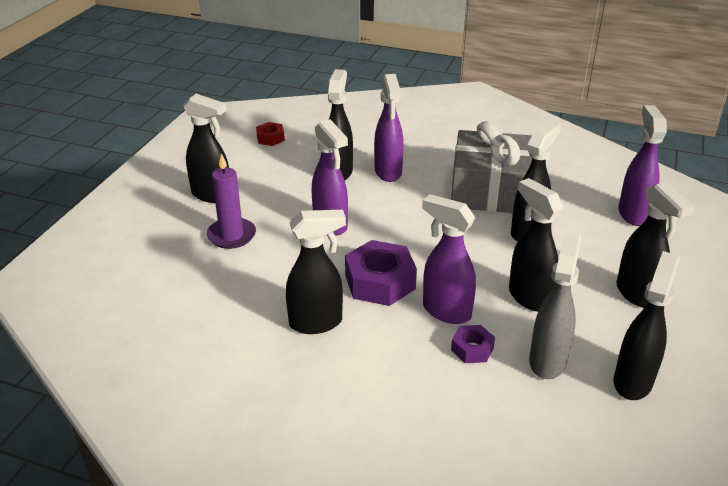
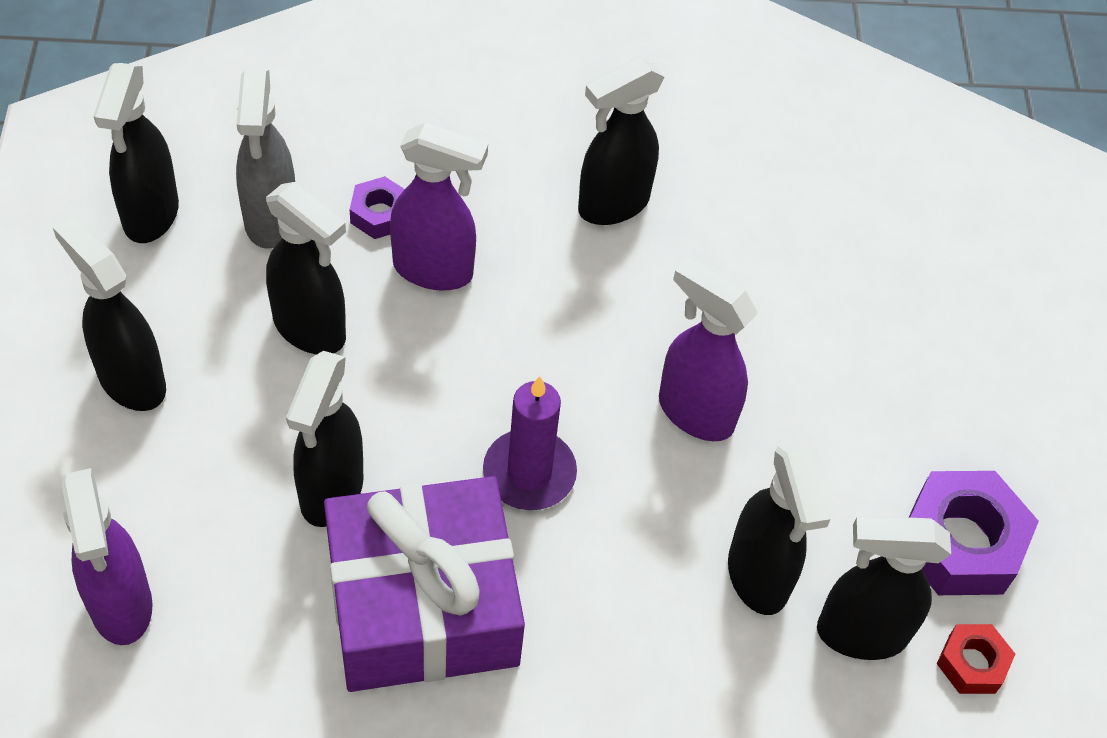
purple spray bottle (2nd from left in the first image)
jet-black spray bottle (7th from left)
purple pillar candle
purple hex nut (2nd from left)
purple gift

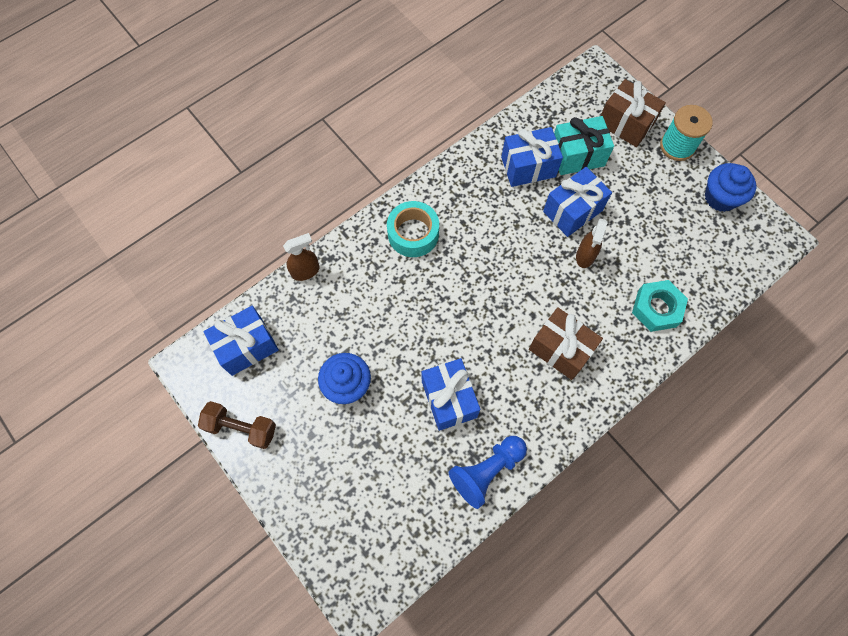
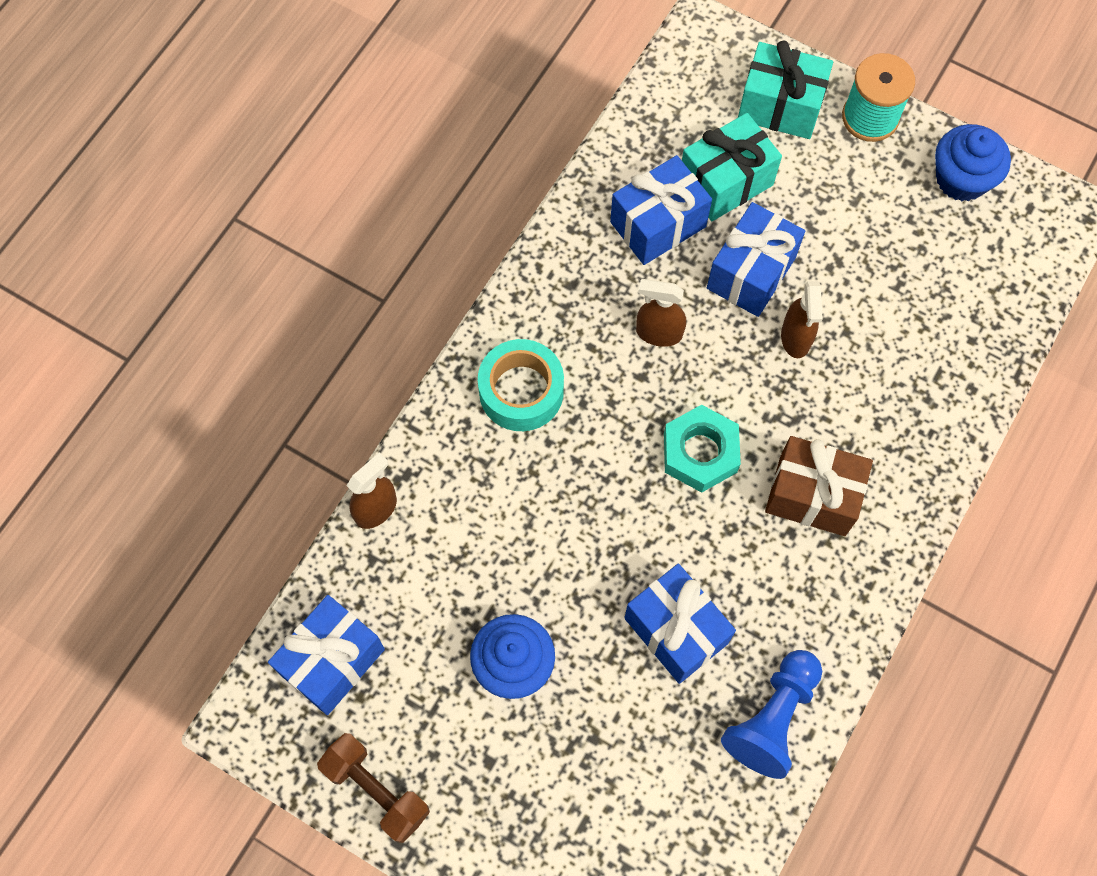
russet spray bottle (2nd from left)
teal hex nut
teal gift (2nd from left)
russet hand weight

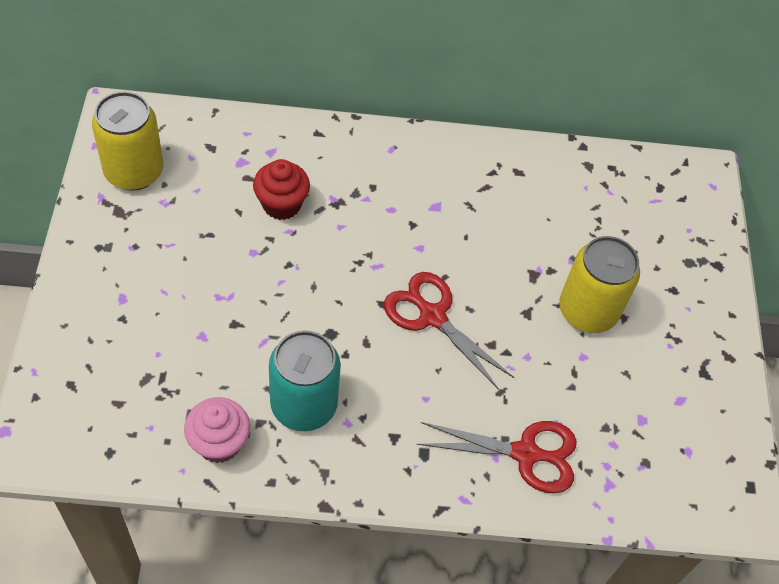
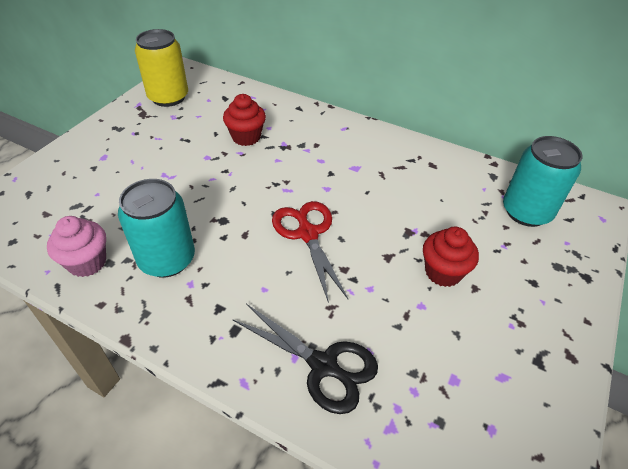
teal tin (2nd from left)
crimson muffin (2nd from left)
jet-black shears

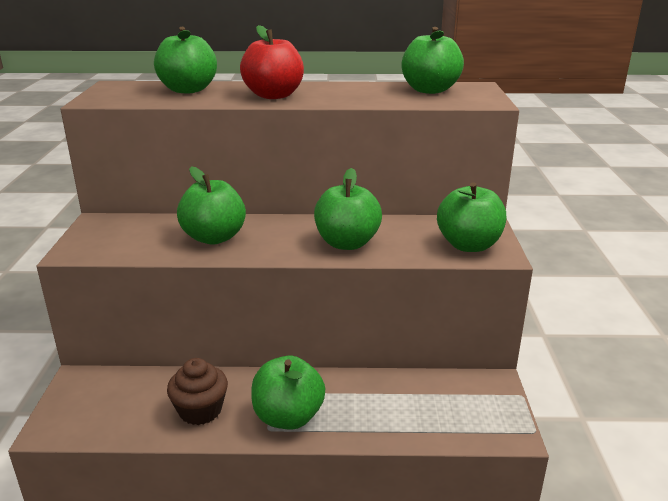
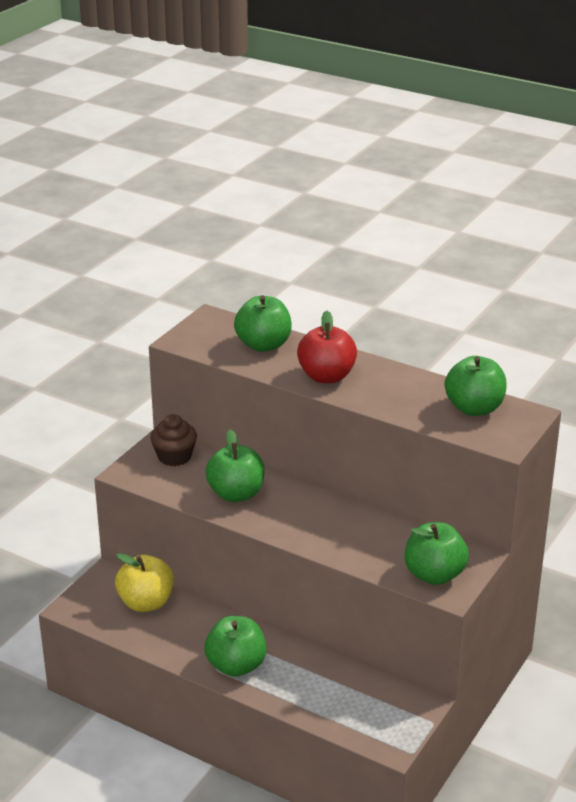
leaf-green toy apple (4th from left in the first image)
yellow toy apple
russet muffin

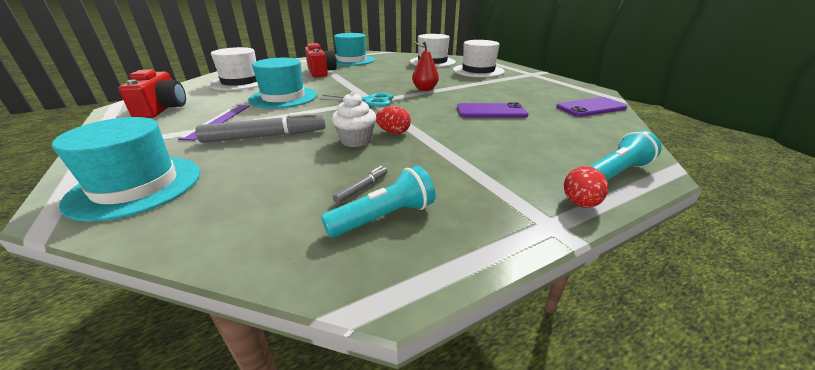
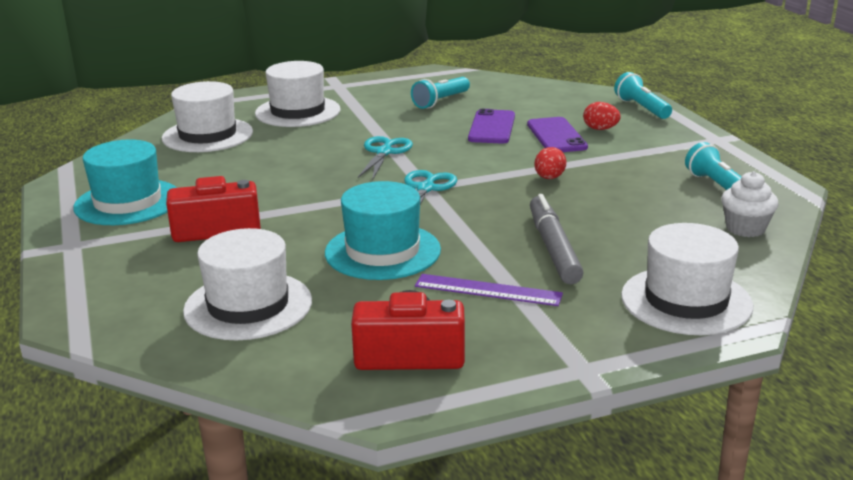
ash-grey marker pen (2nd from left in the first image)
teal torch (1st from left)
pure white muffin
purple phone (2nd from left)
crimson toy egg (2nd from left)
teal shears (1st from left)
pure white top hat (4th from left)

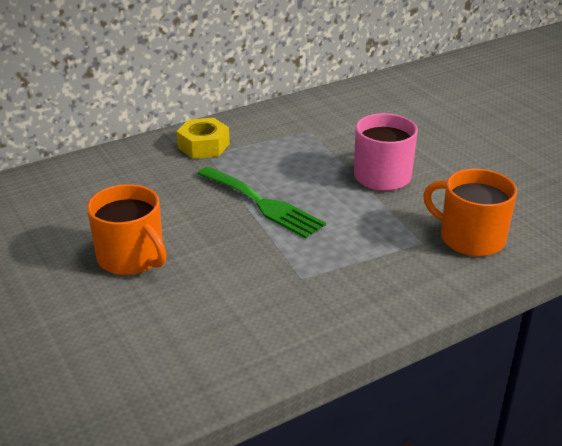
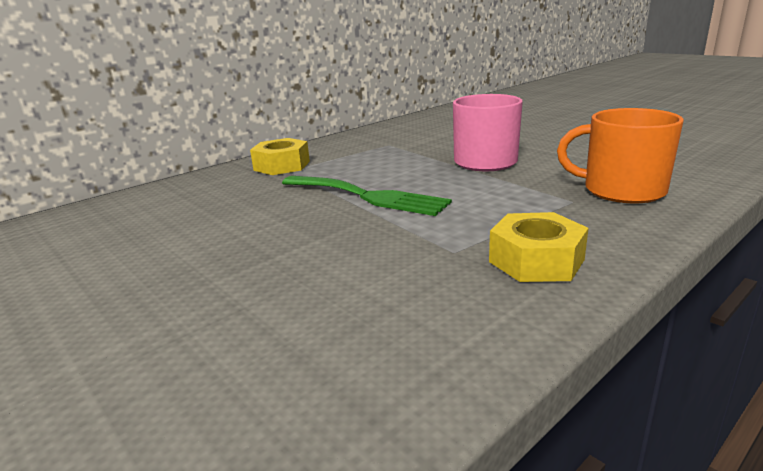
orange-coloured coffee mug (1st from left in the first image)
yellow hex nut (2nd from left)

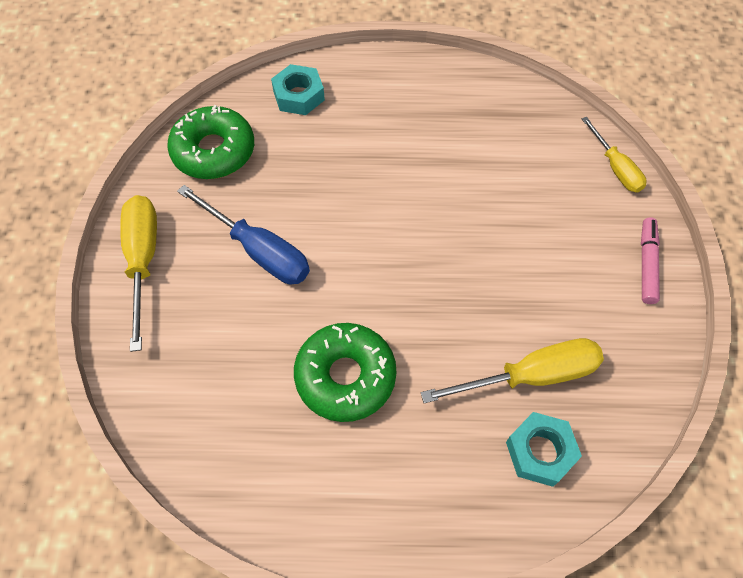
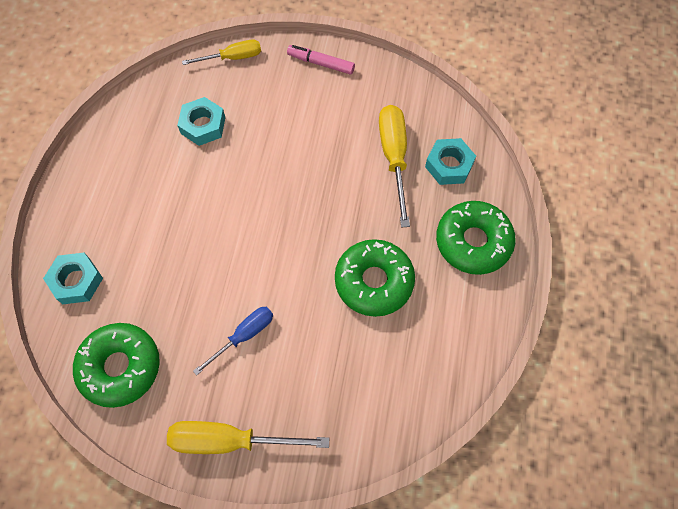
teal hex nut (2nd from left)
leaf-green donut (3rd from left)
royal blue screwdriver

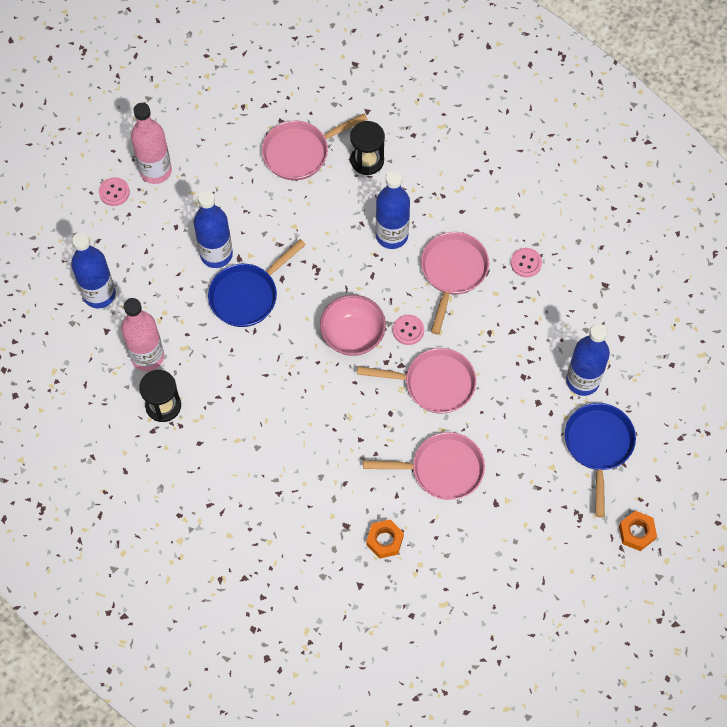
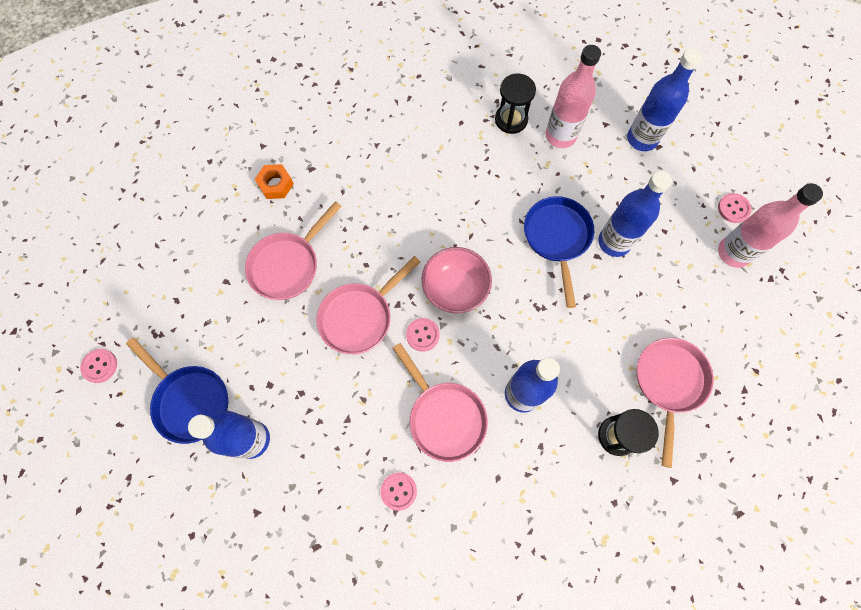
pink shirt button (1st from left)

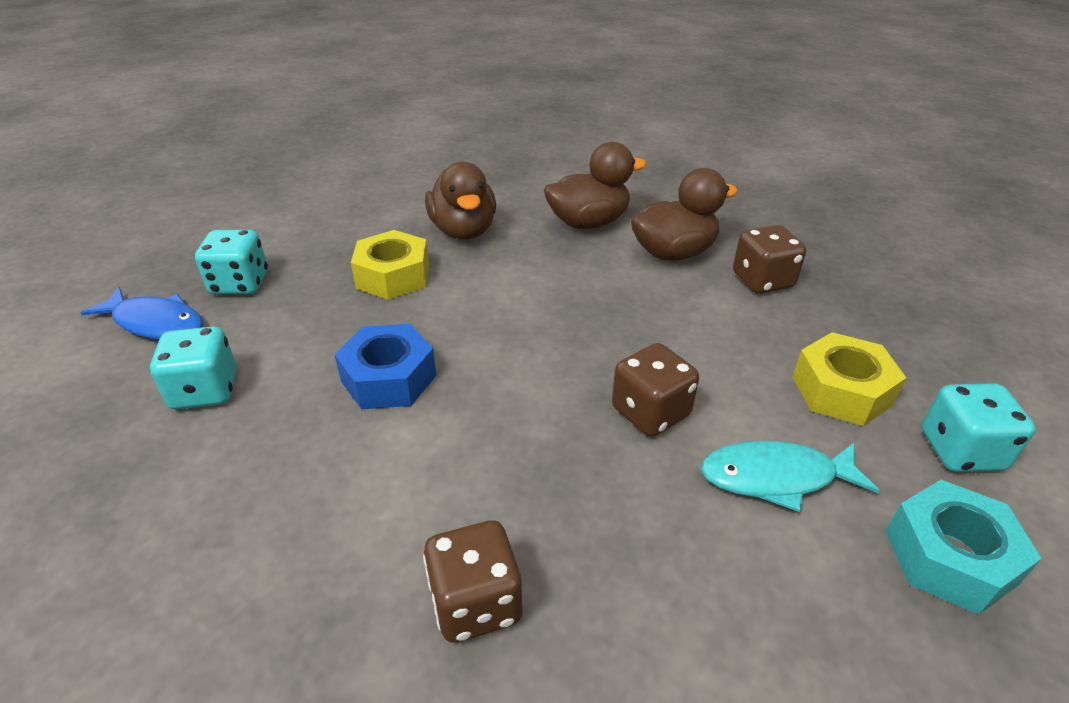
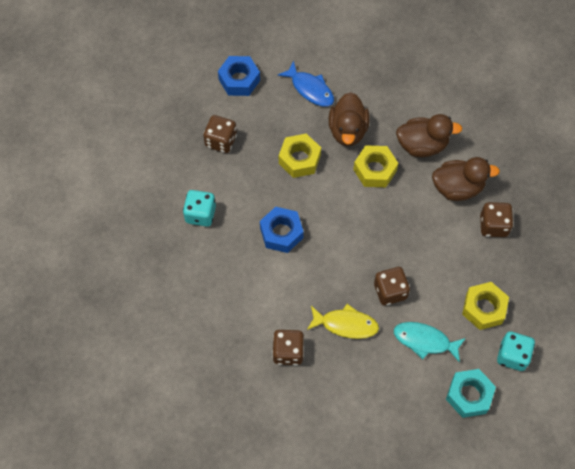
royal blue hex nut (1st from left)
yellow fish
yellow hex nut (2nd from left)
royal blue fish
russet die (1st from left)

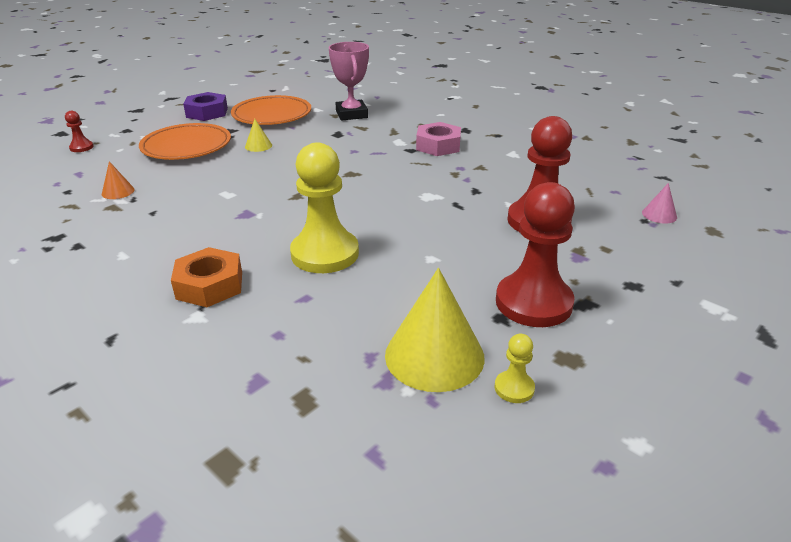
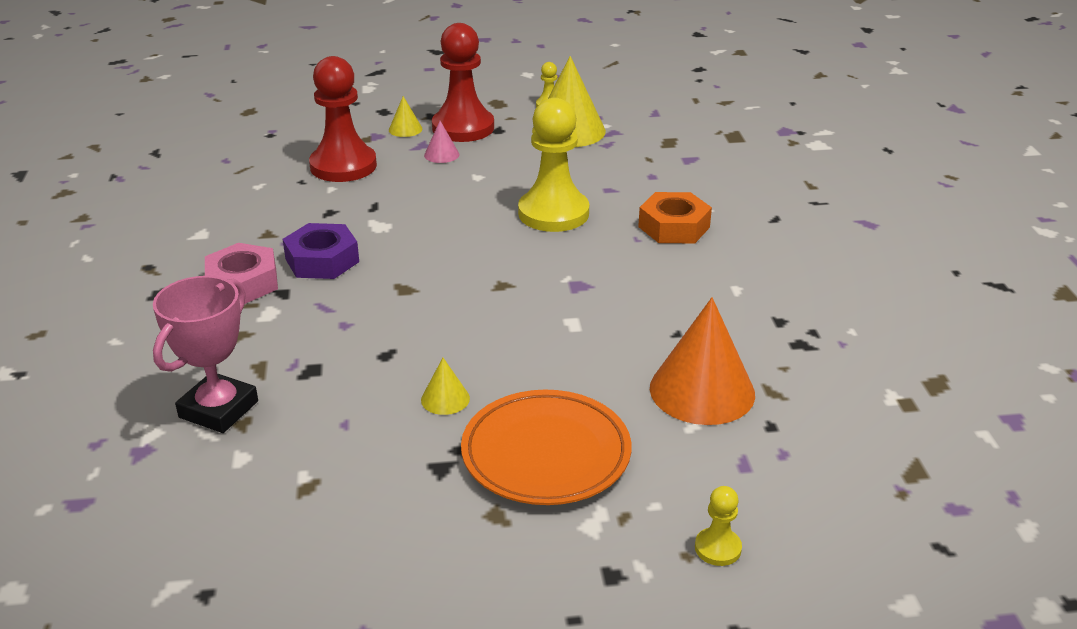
orange-coloured plate (2nd from left in the first image)
yellow cone shape (1st from left)
purple hex nut
pink cone shape
yellow game pawn (3rd from left)
orange-coloured cone shape

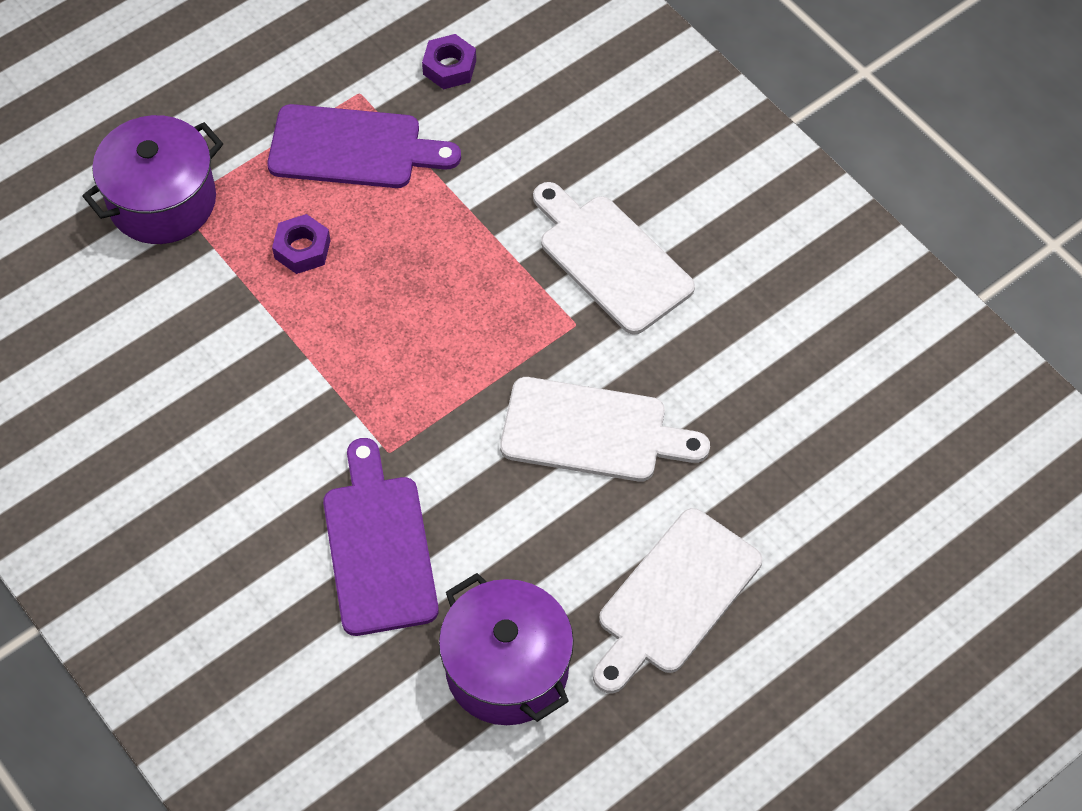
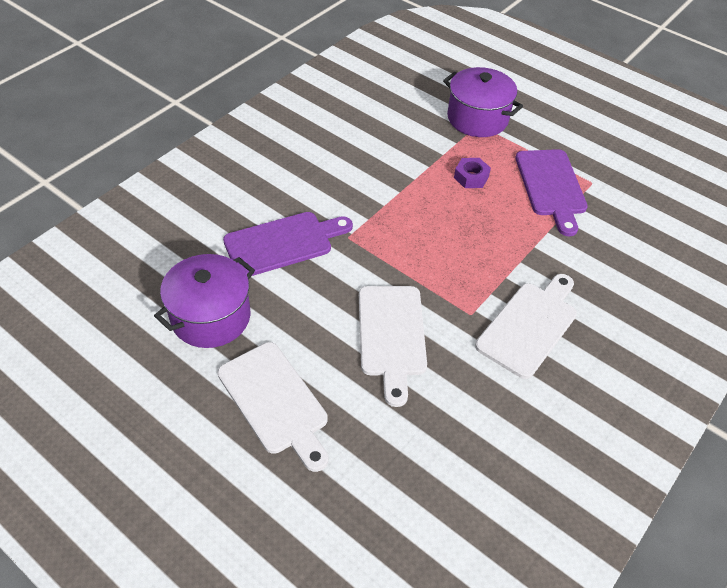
purple hex nut (2nd from left in the first image)
pure white bread board (1st from left)

